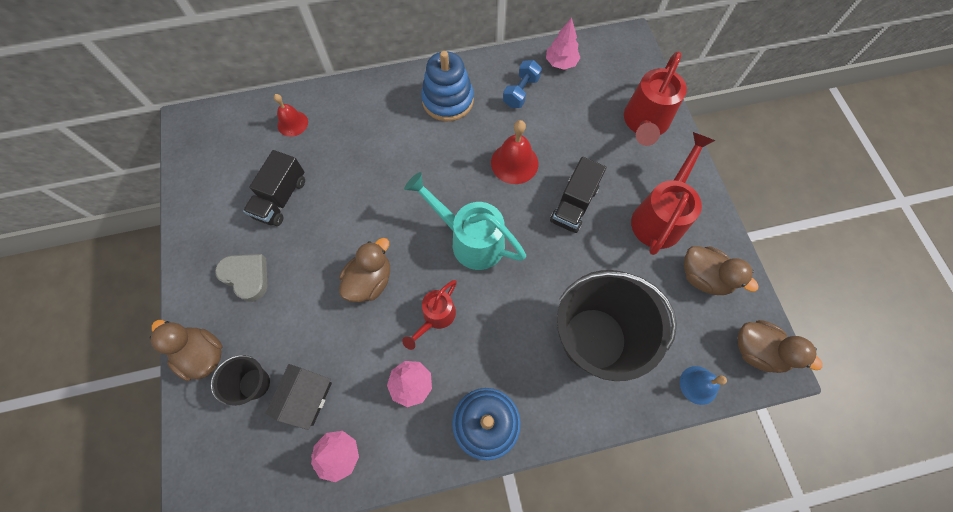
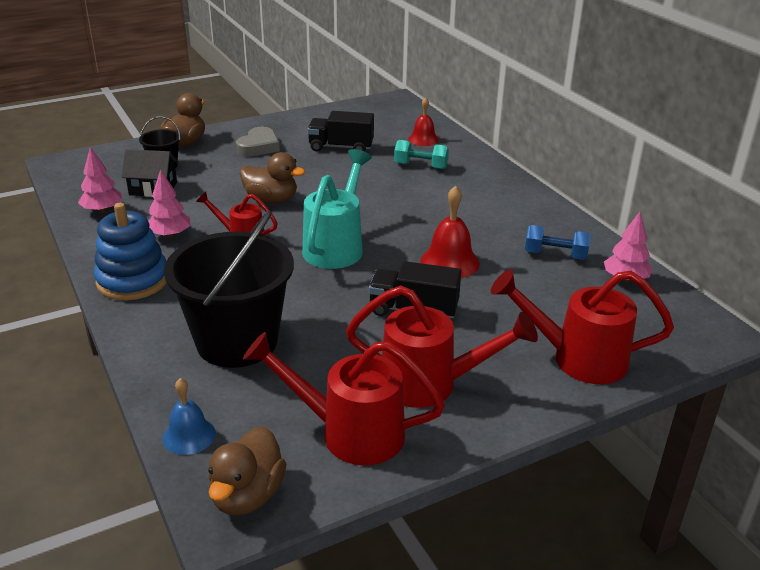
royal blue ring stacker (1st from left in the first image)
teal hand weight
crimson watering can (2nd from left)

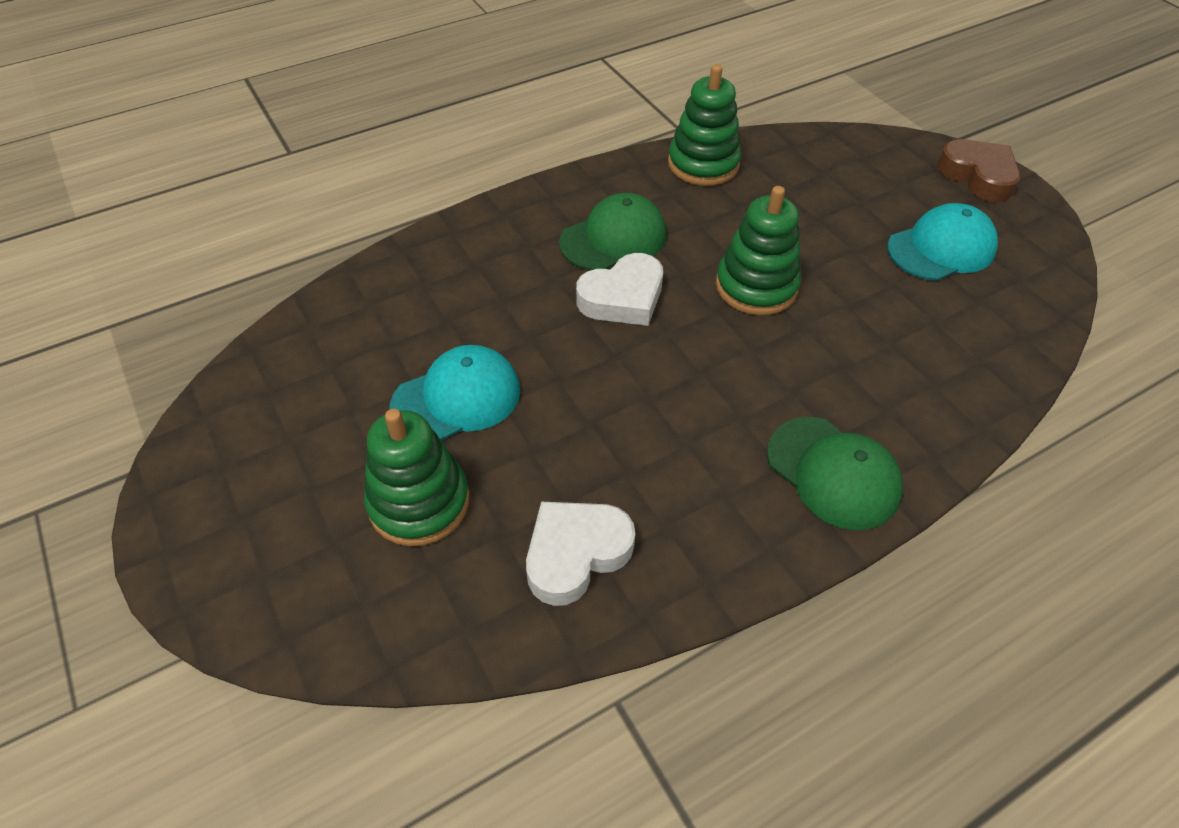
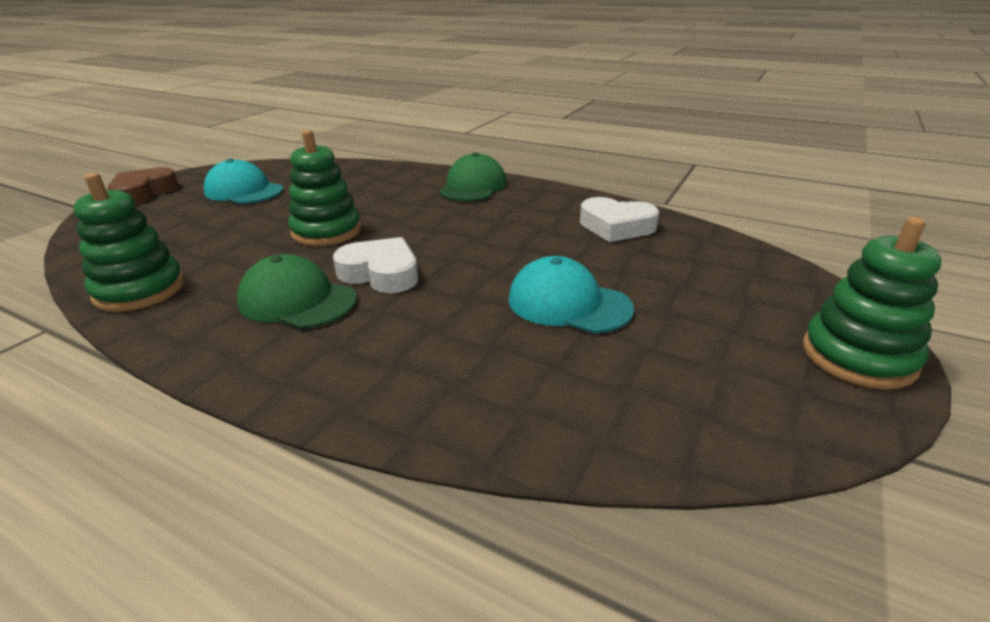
leaf-green ring stacker (3rd from left)

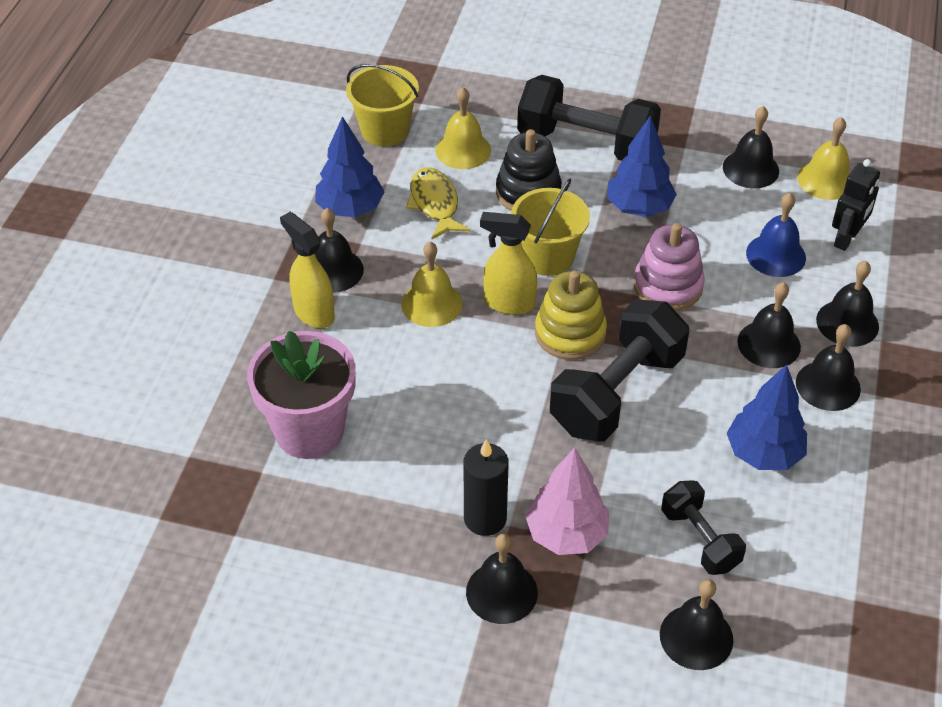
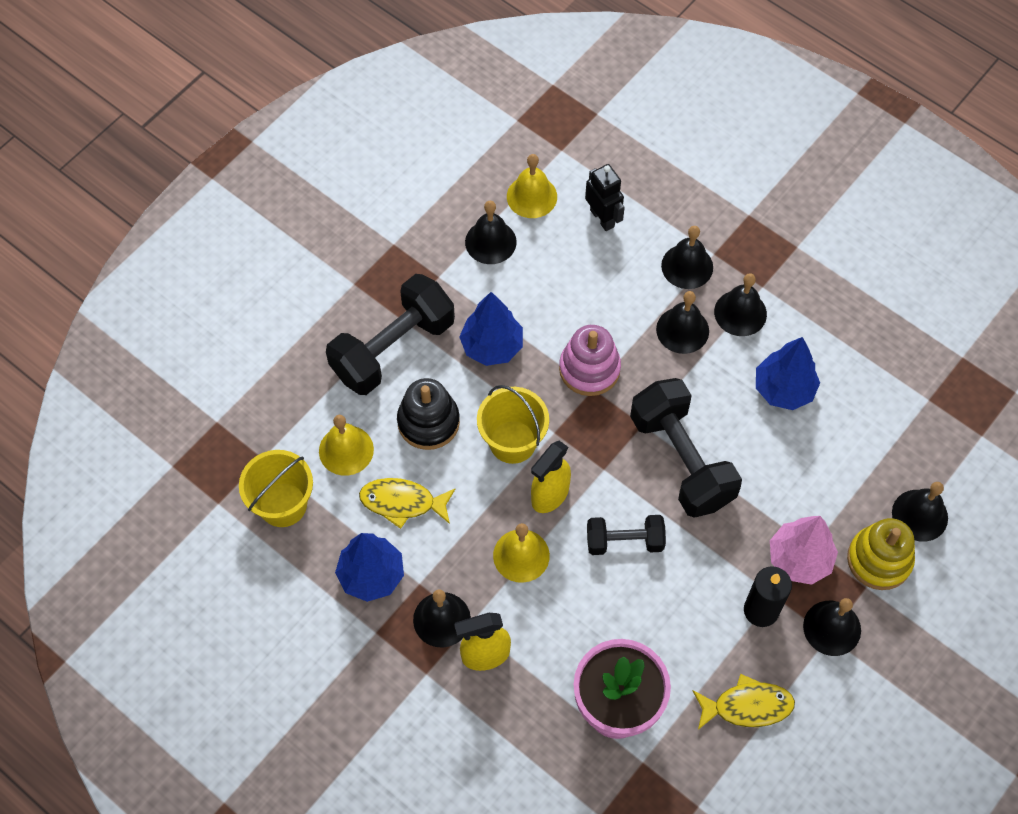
royal blue bell
yellow fish (2nd from left)
yellow ring stacker
jet-black hand weight (2nd from left)

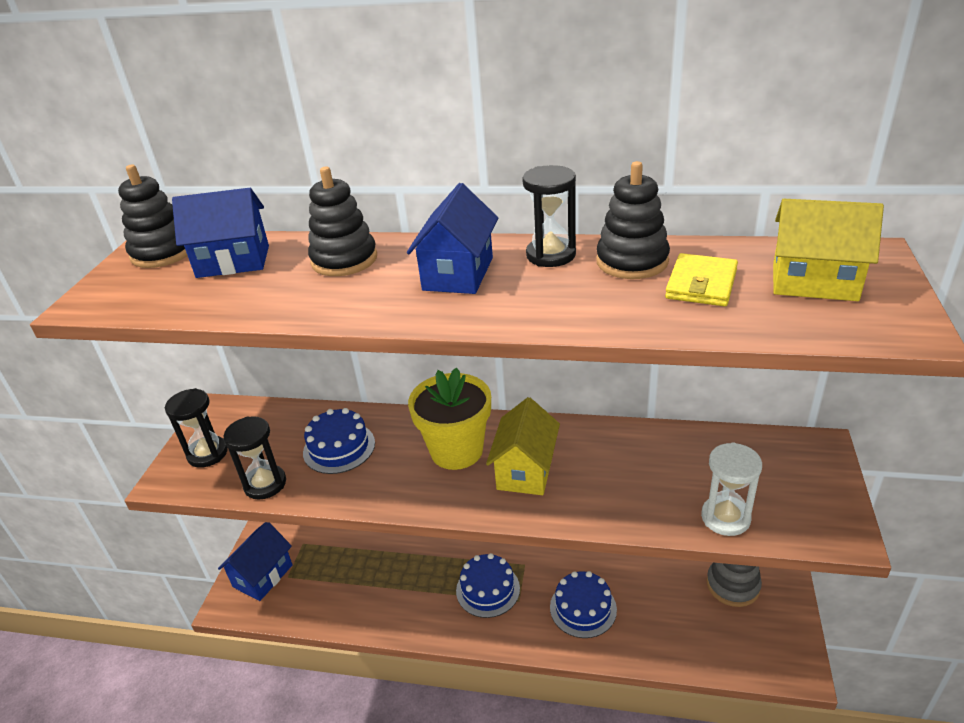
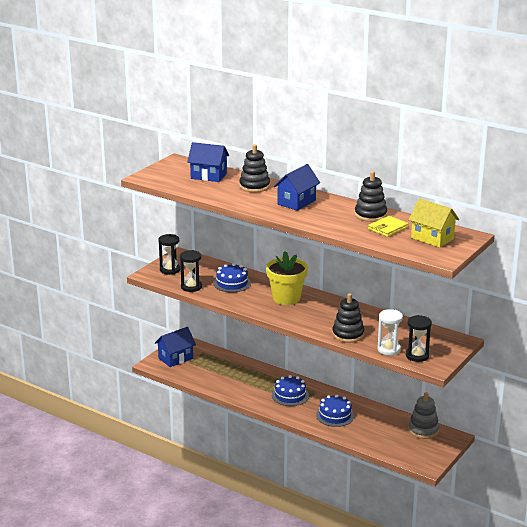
yellow cottage (1st from left in the first image)
jet-black ring stacker (2nd from left)
jet-black hourglass (3rd from left)

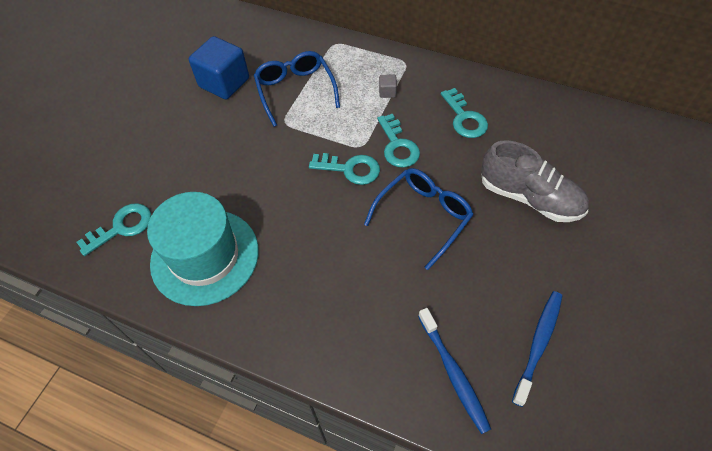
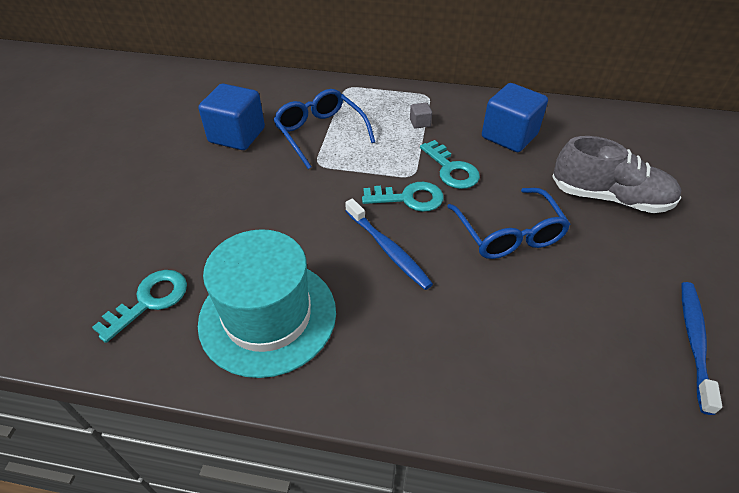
royal blue dental brush (1st from left)
royal blue block (2nd from left)
royal blue spectacles (2nd from left)

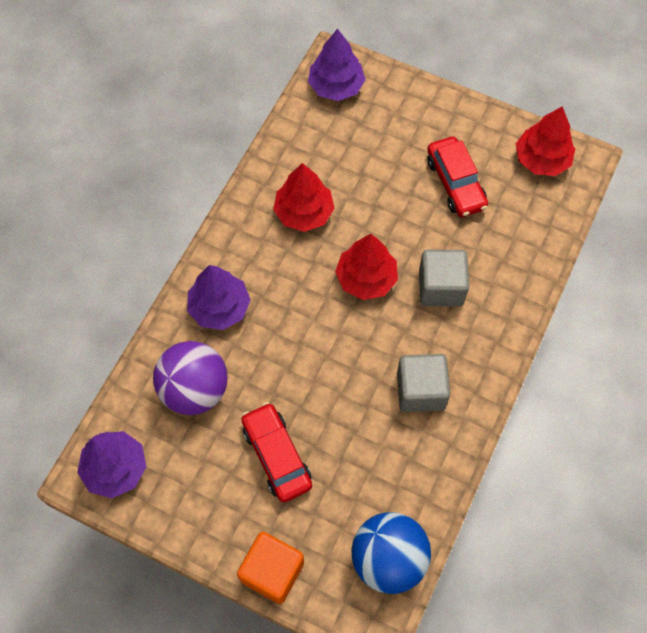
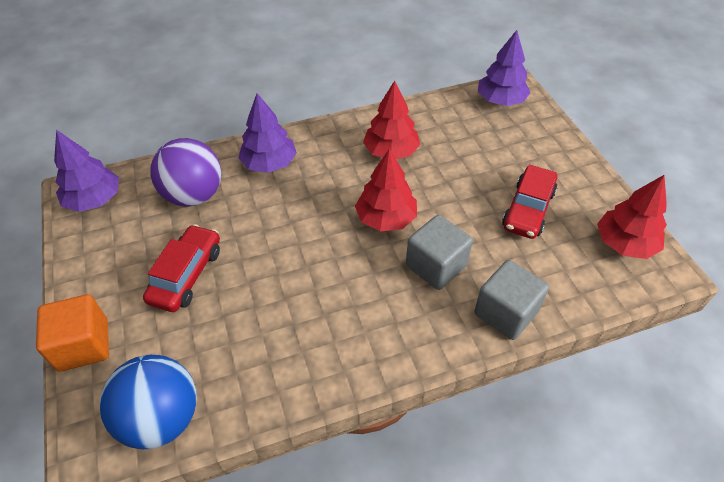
ash-grey block (2nd from left)

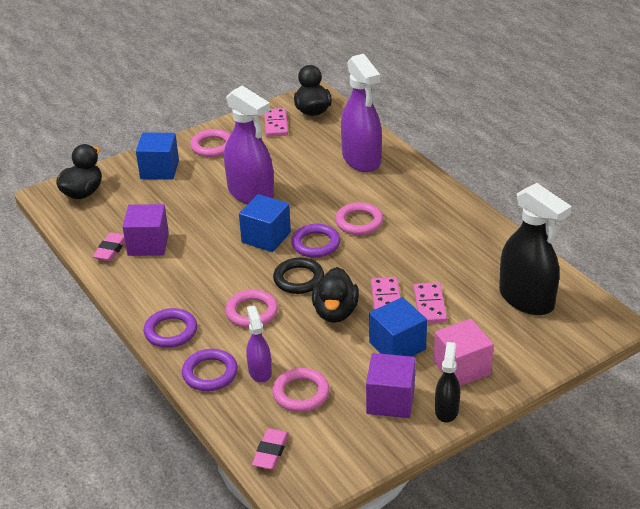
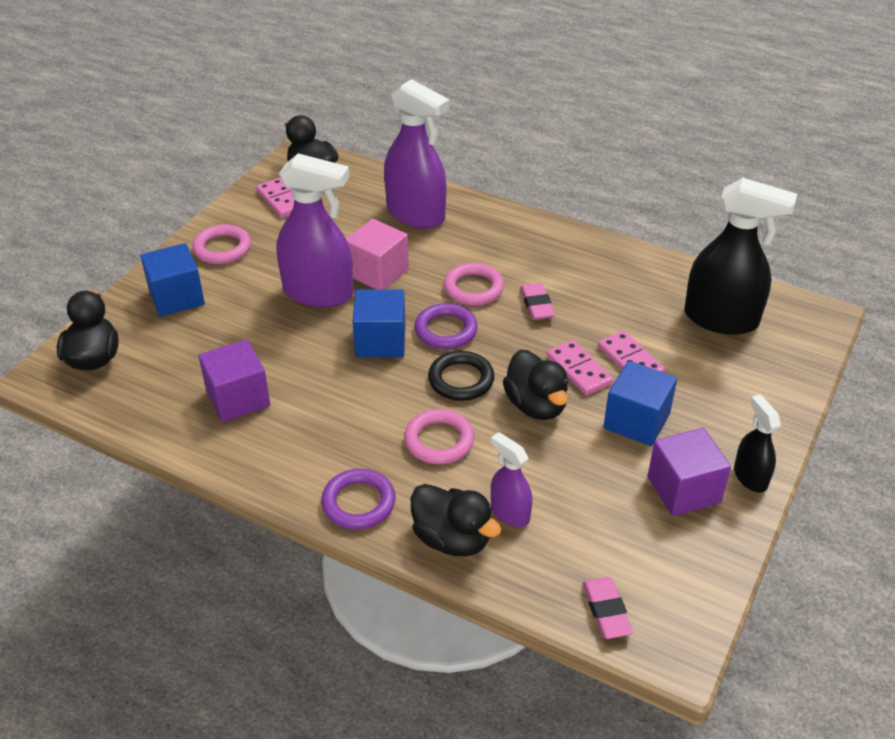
pink hoop (3rd from left in the first image)
pink gum eraser (1st from left)
pink block
jet-black toy duck (3rd from left)

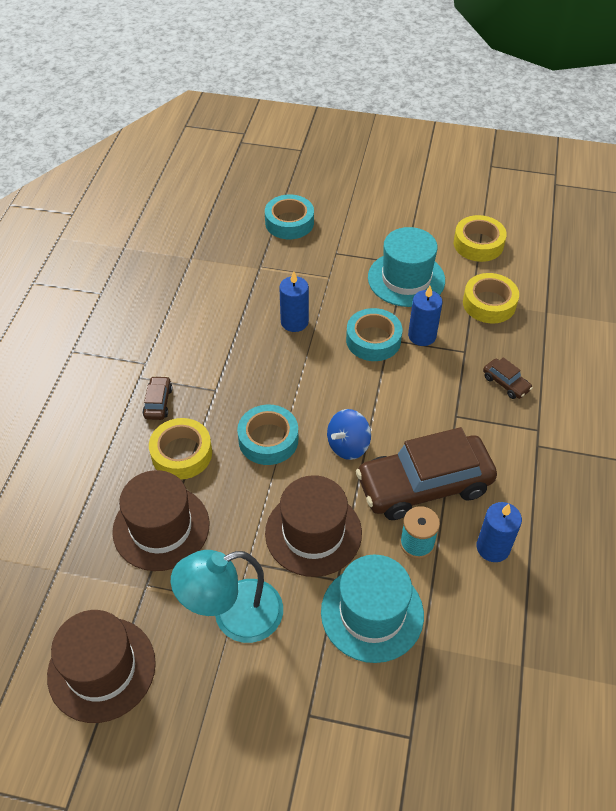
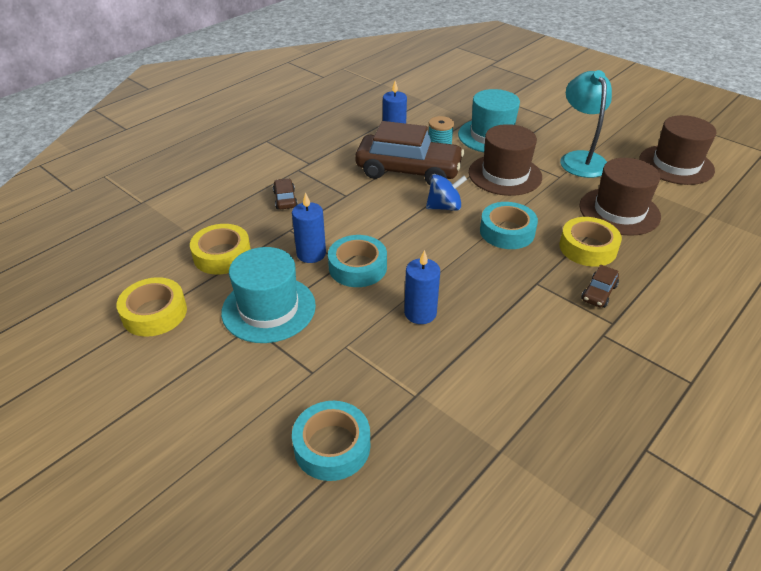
teal lamp

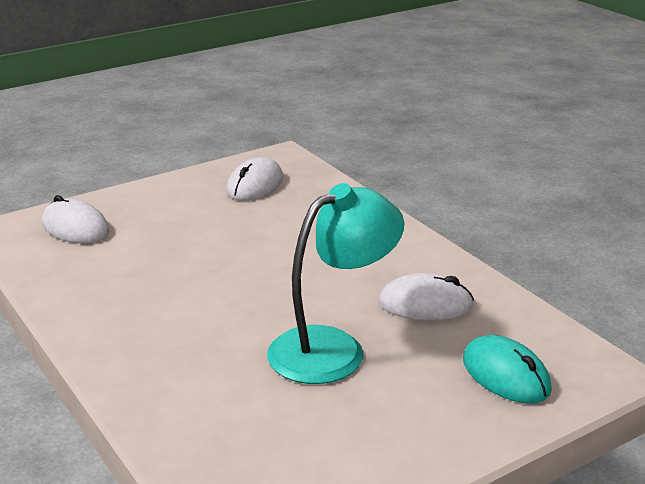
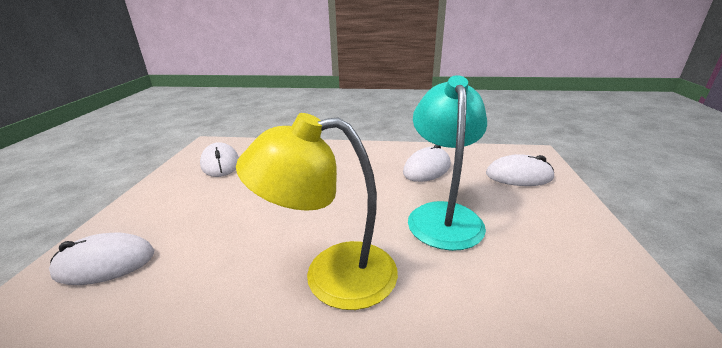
yellow lamp
pure white PC mouse (4th from left)

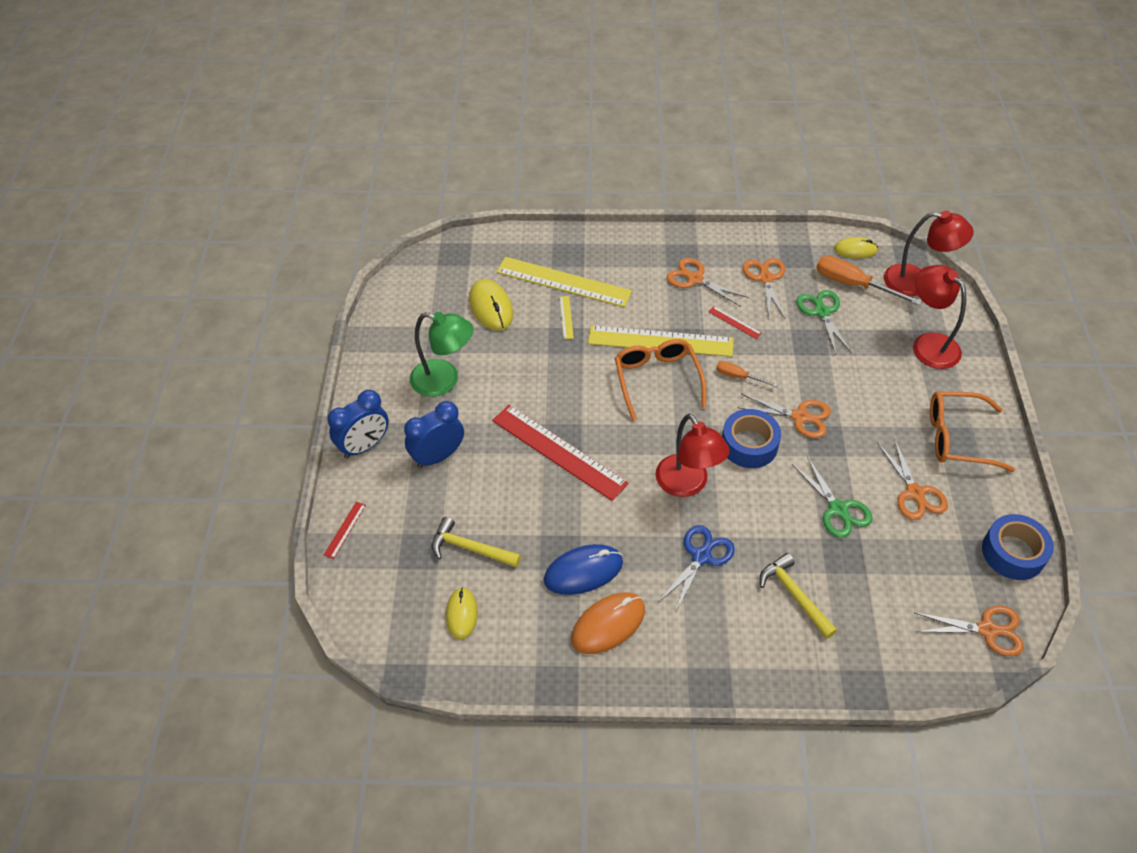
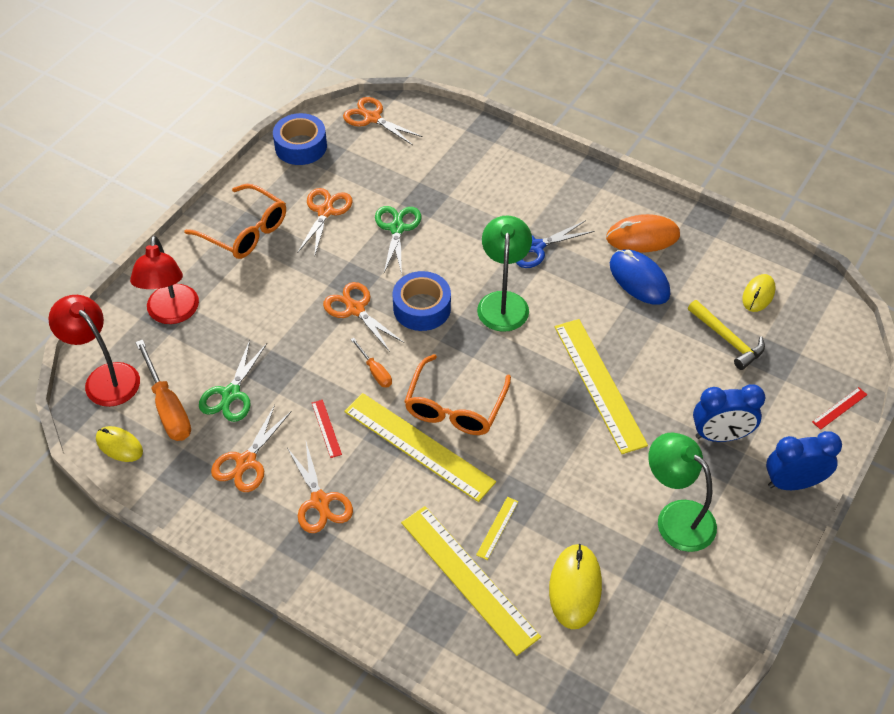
yellow carpenter's hammer (2nd from left in the first image)
yellow ruler (4th from left)
leaf-green lamp (1st from left)
royal blue PC mouse

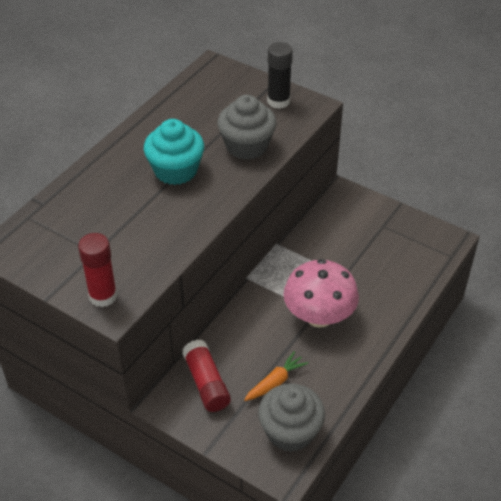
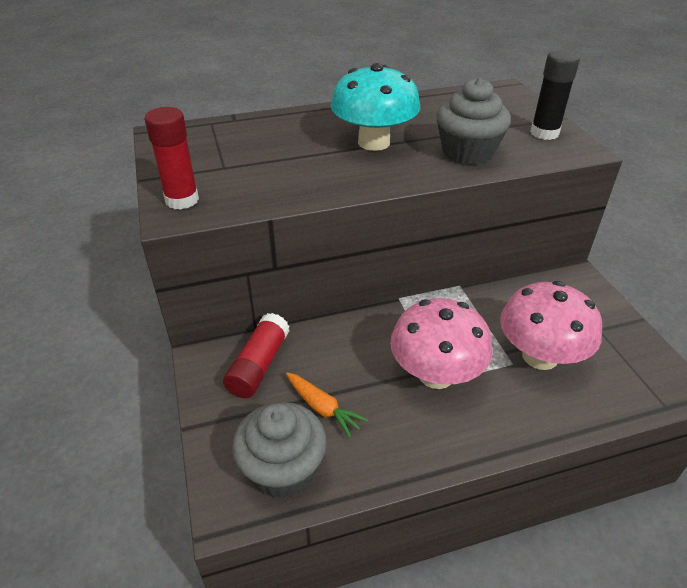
pink toadstool (2nd from left)
teal toadstool
orange-coloured carrot

